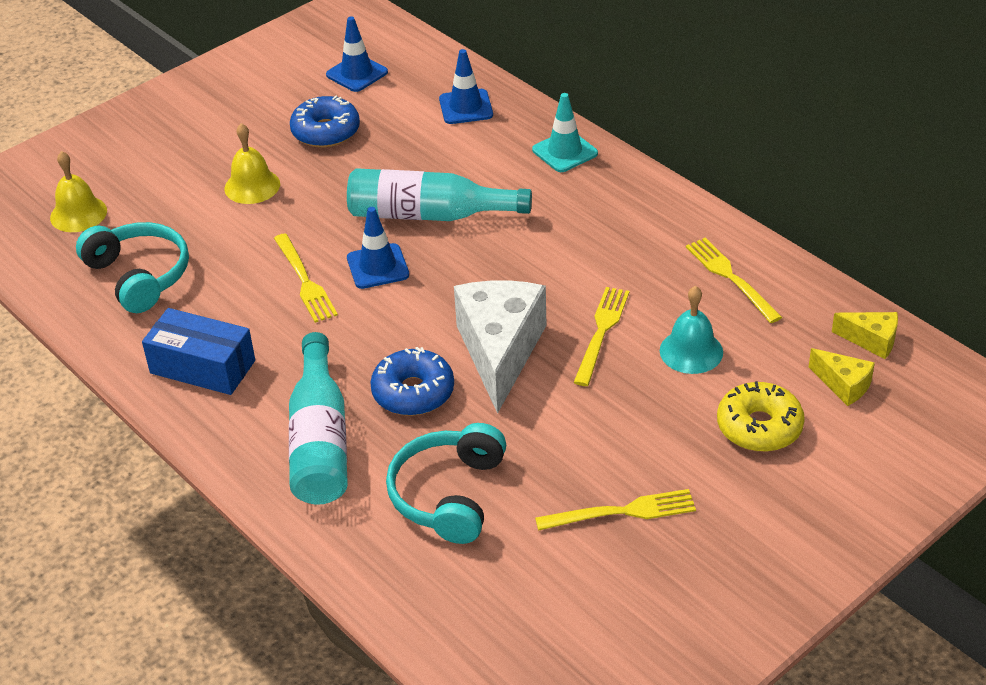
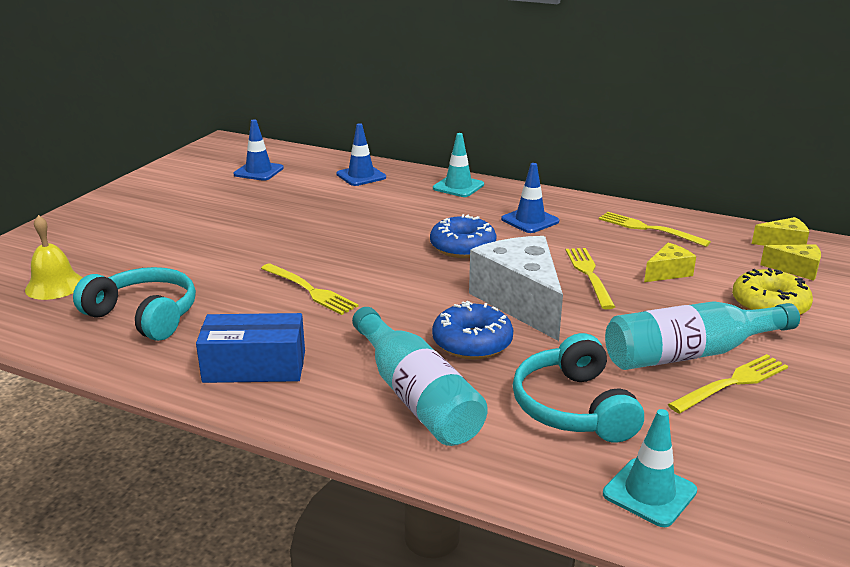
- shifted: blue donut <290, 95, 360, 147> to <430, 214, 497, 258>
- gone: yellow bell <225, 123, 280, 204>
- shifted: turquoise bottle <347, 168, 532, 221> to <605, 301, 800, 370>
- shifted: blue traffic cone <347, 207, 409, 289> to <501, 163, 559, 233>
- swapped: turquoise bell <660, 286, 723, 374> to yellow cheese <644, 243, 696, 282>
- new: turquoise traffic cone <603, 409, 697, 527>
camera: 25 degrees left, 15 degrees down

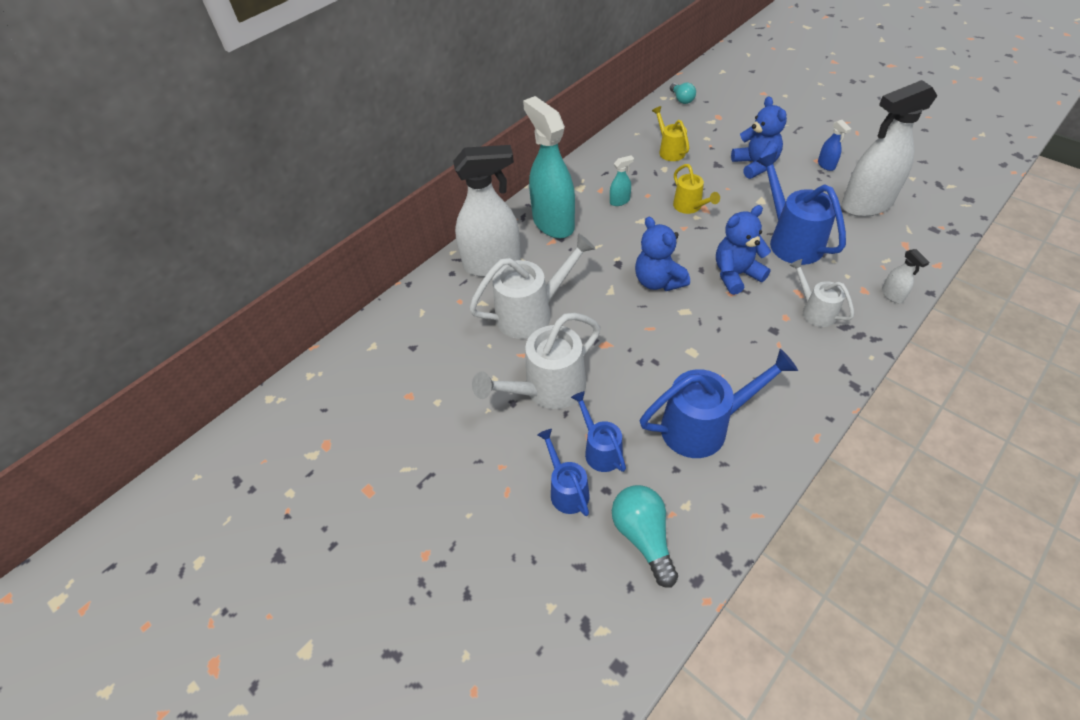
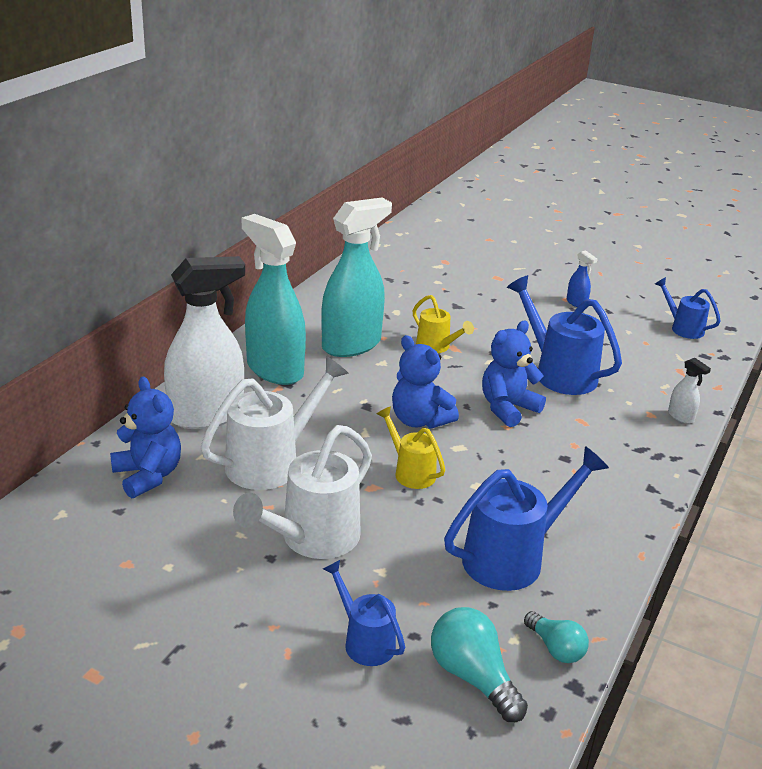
- gone: white spray bottle <841, 80, 937, 217>
- shifted: turquoise light bulb <670, 83, 696, 104> to <524, 611, 589, 663>
- shifted: blue teddy bear <731, 96, 787, 179> to <110, 377, 181, 498>
- shifted: yellow watering can <652, 106, 689, 161> to <377, 406, 445, 489>
- scaled: turquoise spray bottle <610, 155, 634, 206> = <321, 198, 392, 357> x2.46
- gone: white watering can <790, 259, 854, 327>
- shifted: blue watering can <571, 391, 626, 472> to <655, 277, 721, 339>
camera: 20 degrees left, 20 degrees down

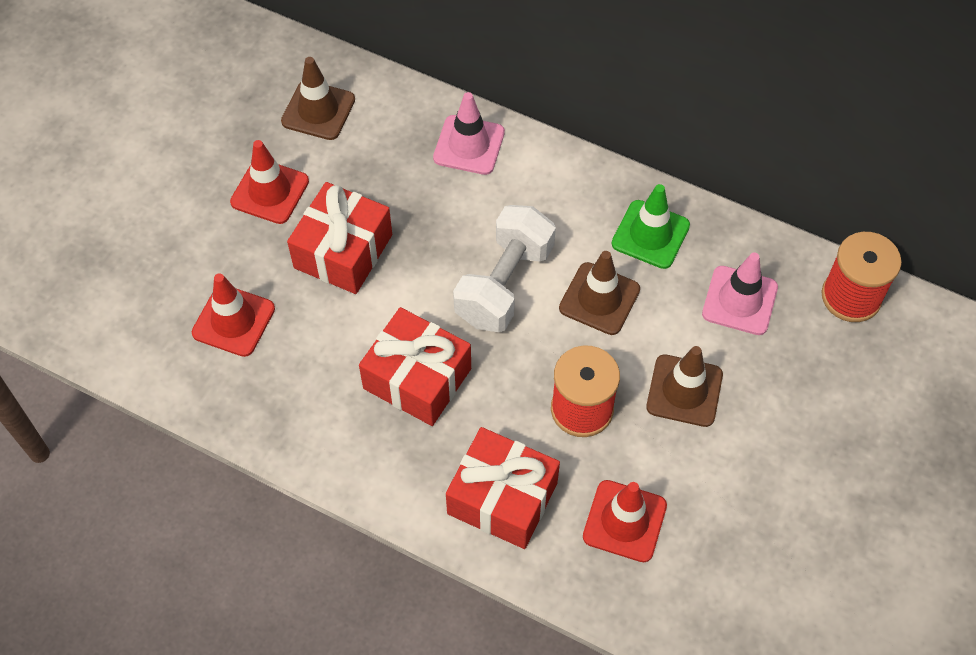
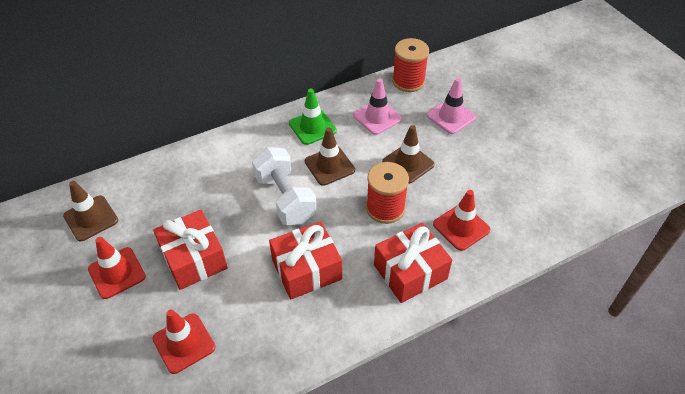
- shifted: pink traffic cone <433, 92, 505, 175> to <427, 78, 476, 134>
camera: 55 degrees left, 10 degrees down

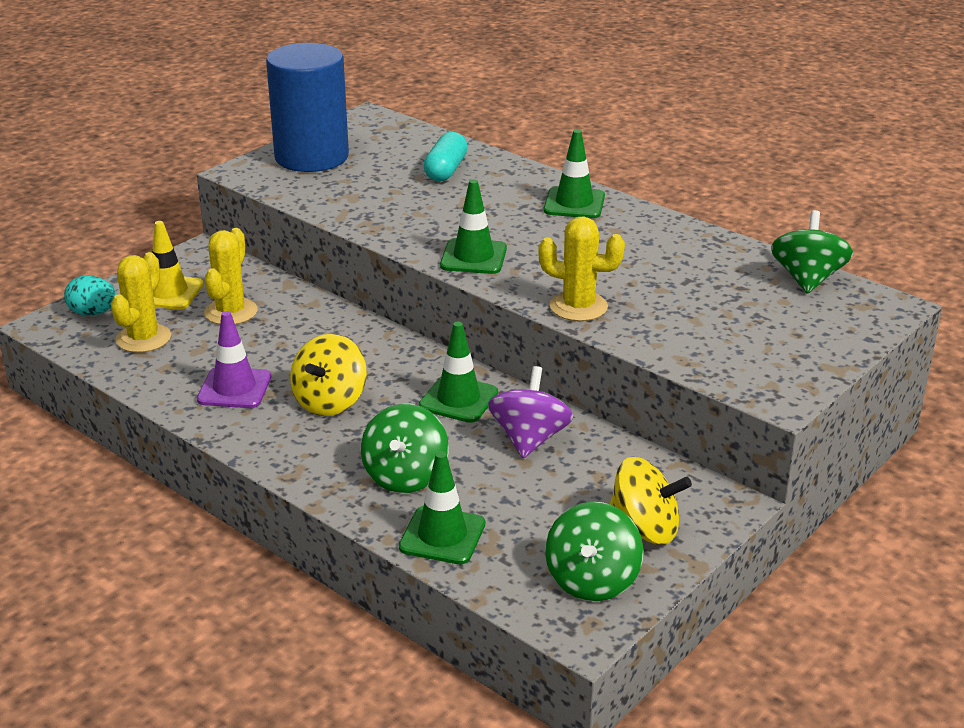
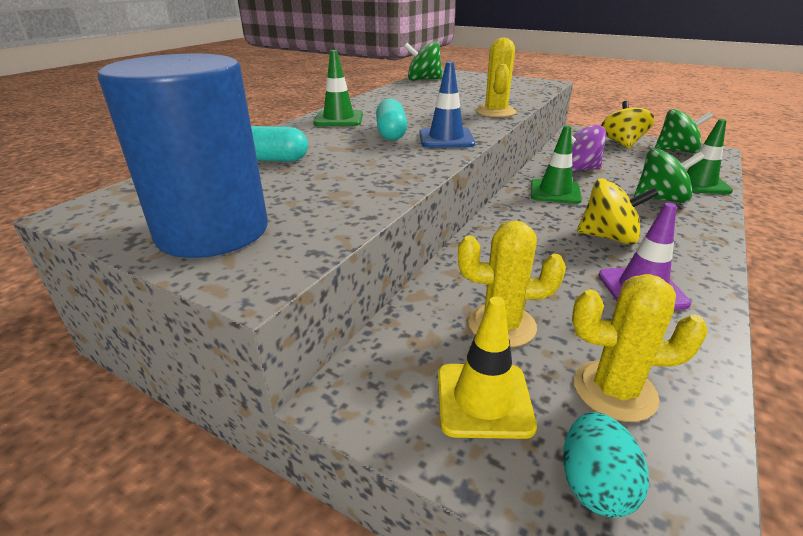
- repainted: green traffic cone <440, 179, 507, 274> to blue traffic cone <419, 62, 475, 148>
- new: turquoise capsule <376, 98, 407, 141>
camera: 100 degrees left, 0 degrees up

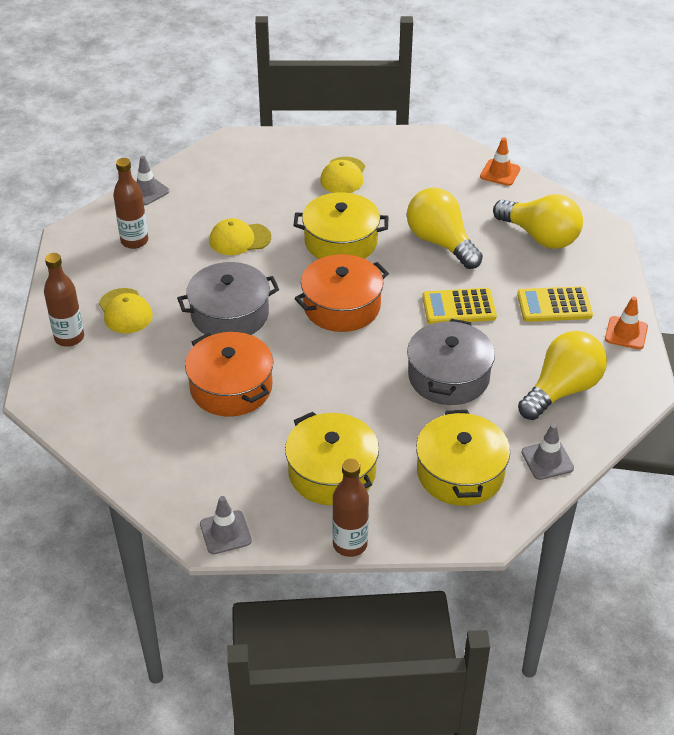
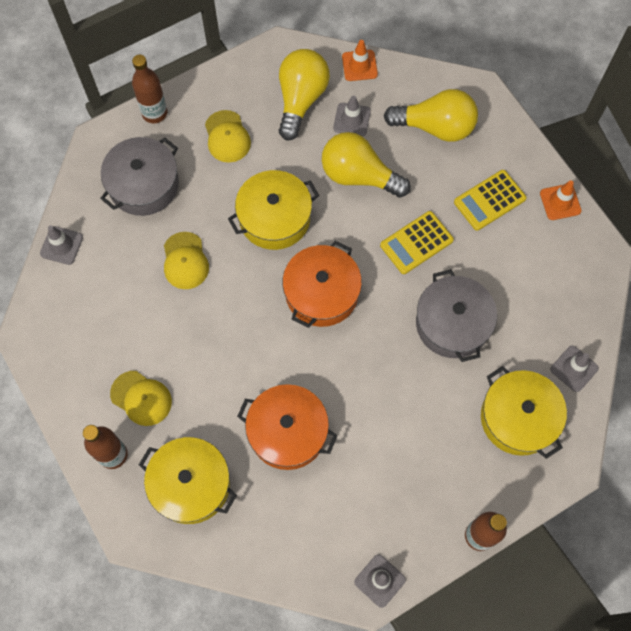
- shifted: brown bottle <113, 158, 148, 249> to <132, 55, 167, 124>
- rotated: yellow cap <210, 218, 271, 255> = <164, 232, 209, 289> 60 degrees counterclockwise
- shifted: grey pot <177, 262, 279, 335> to <100, 137, 179, 216>
- shifted: yellow light bulb <518, 331, 607, 420> to <279, 49, 330, 140>
- shifted: yellow pot <285, 412, 379, 505> to <139, 437, 237, 524>
- new: grey traffic cone <333, 95, 371, 136>
camera: 30 degrees left, 25 degrees up

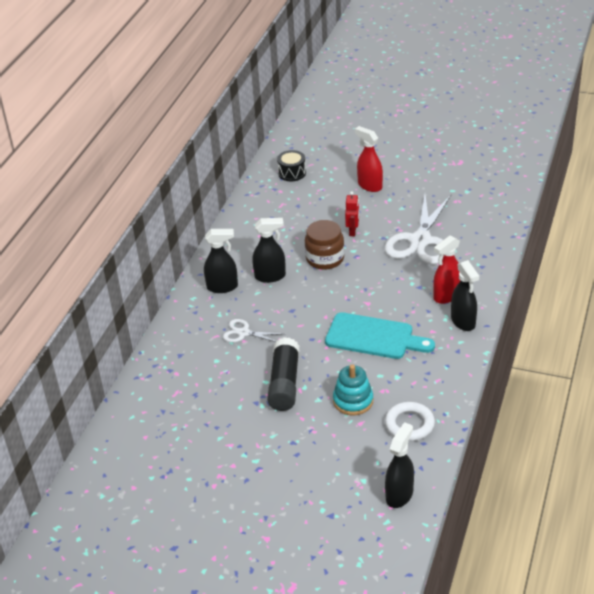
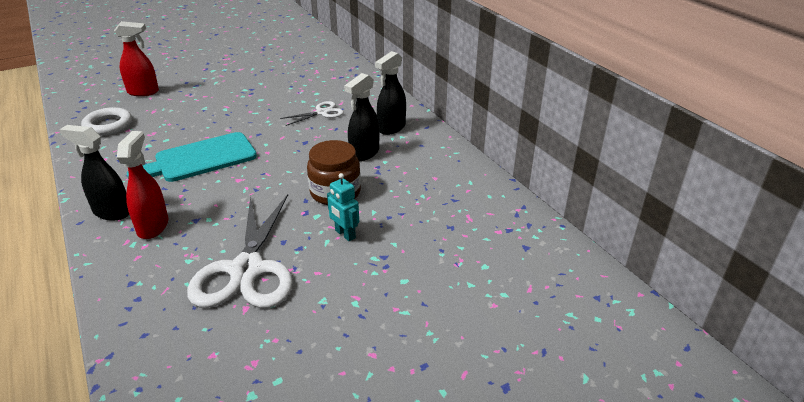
- shifted: red spray bottle <355, 126, 383, 192> to <114, 21, 159, 96>
- gone: black drum <277, 150, 306, 181>
- repainted: red robot <345, 191, 359, 236> to turquoise robot <327, 173, 359, 241>
- rotated: white scissors <385, 195, 451, 264> = <187, 194, 293, 308> 150 degrees counterclockwise
- gone: black glue stick <267, 337, 299, 411>
- gone: turquoise stacking toy <333, 365, 373, 416>
- gone: black spray bottle <385, 422, 414, 508>
camera: 130 degrees right, 5 degrees down

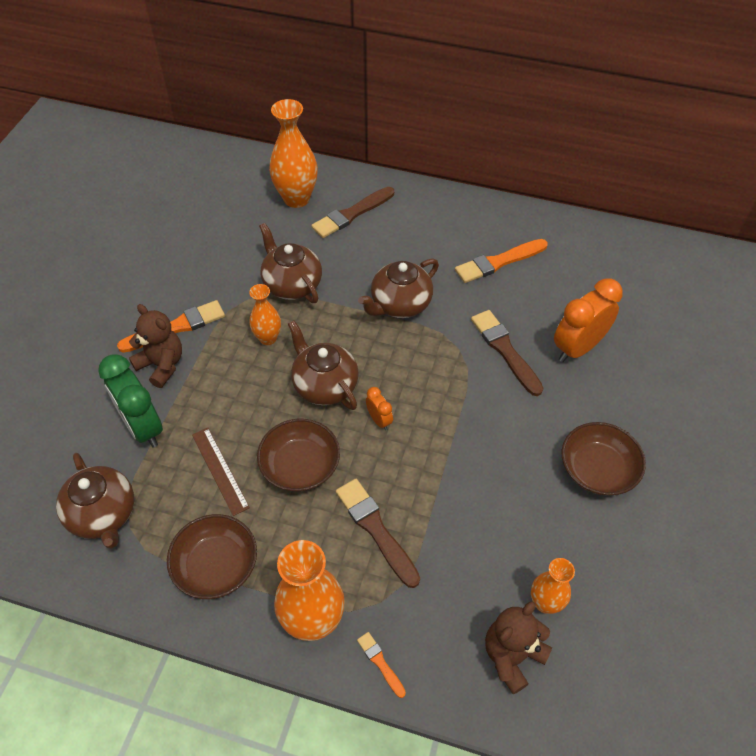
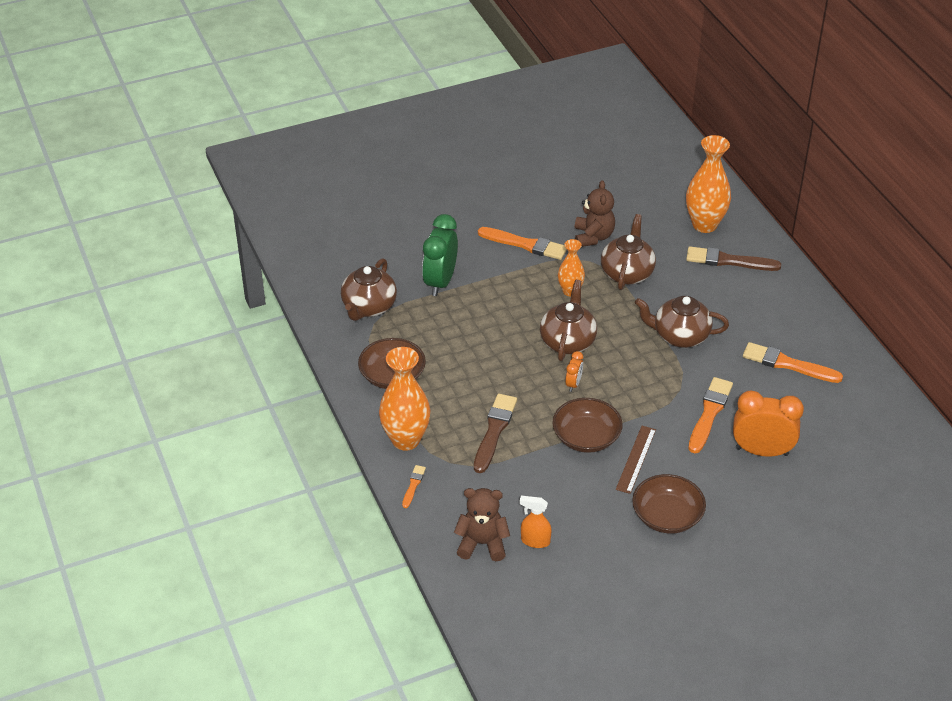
- shifted: brown teddy bear <129, 304, 182, 388> to <575, 180, 615, 247>
- repainted: brown brush <471, 310, 543, 396> to orange brush <688, 377, 733, 453>
- shifted: brown bowl <257, 419, 340, 491> to <552, 398, 623, 453>
- shifted: brown ruler <192, 428, 250, 516> to <616, 426, 656, 494>
- swapped: orange vase <531, 558, 575, 614> to orange spray bottle <519, 496, 552, 548>
camera: 50 degrees right, 10 degrees down

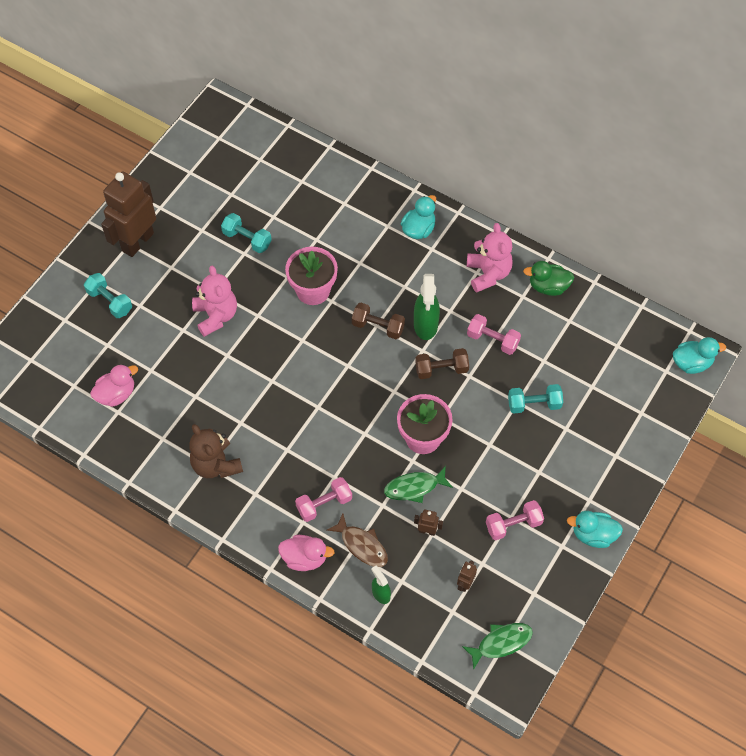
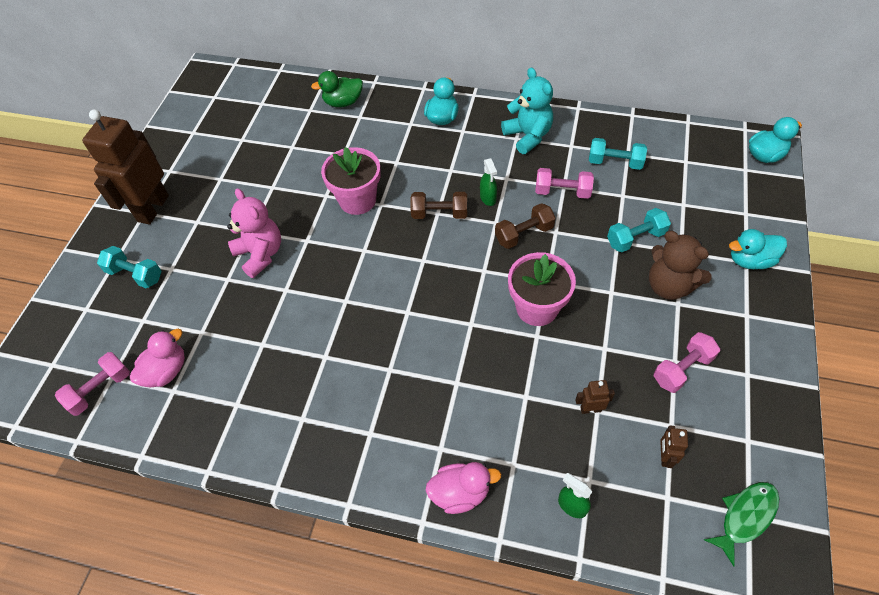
- shifted: turquoise dumbbell <221, 213, 272, 253> to <589, 138, 647, 170>
- repainted: pink teddy bear <467, 223, 513, 293> to turquoise teddy bear <501, 68, 553, 154>
- shifted: green duck <523, 261, 574, 296> to <311, 71, 363, 107>
- scaled: green spray bottle <414, 274, 440, 340> = <480, 158, 497, 206> x0.57
- shifted: brown teddy bear <189, 424, 243, 478> to <649, 231, 712, 300>
- gone: green fish <384, 466, 453, 503>
- shifted: pink dumbbell <295, 477, 352, 522> to <55, 352, 130, 416>
- shifted: turquoise duck <567, 511, 623, 548> to <729, 229, 787, 269>
- gone: brown fish <327, 514, 388, 567>
camera: 15 degrees left, 5 degrees down

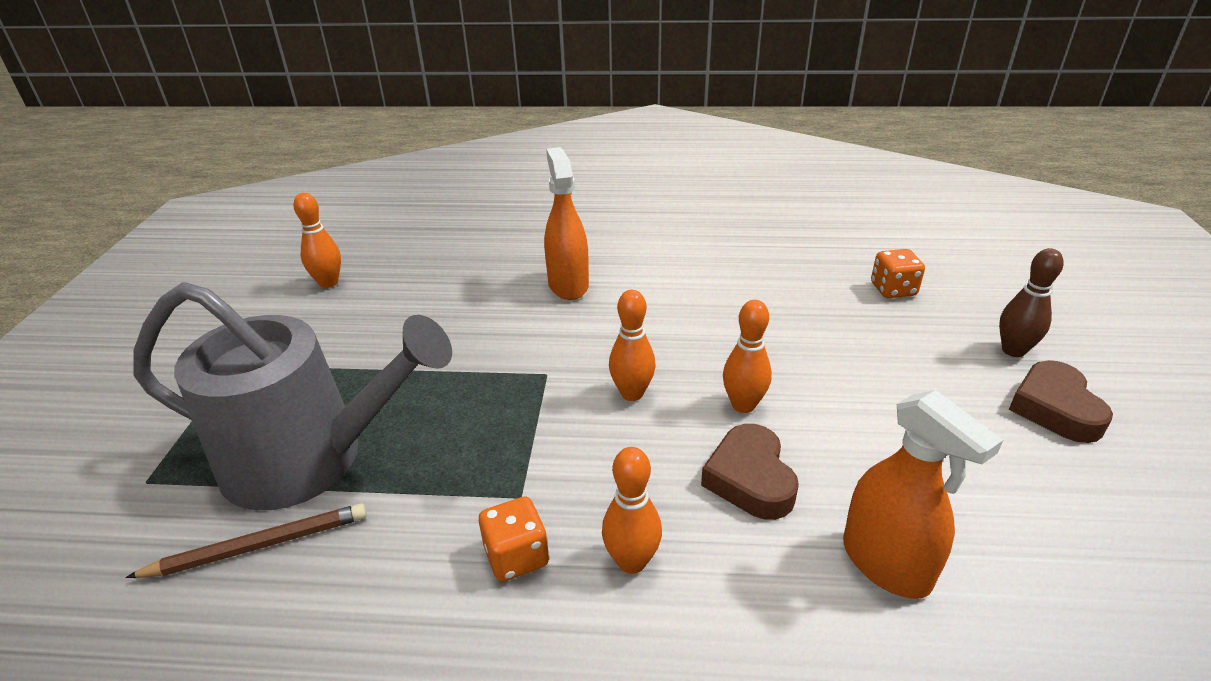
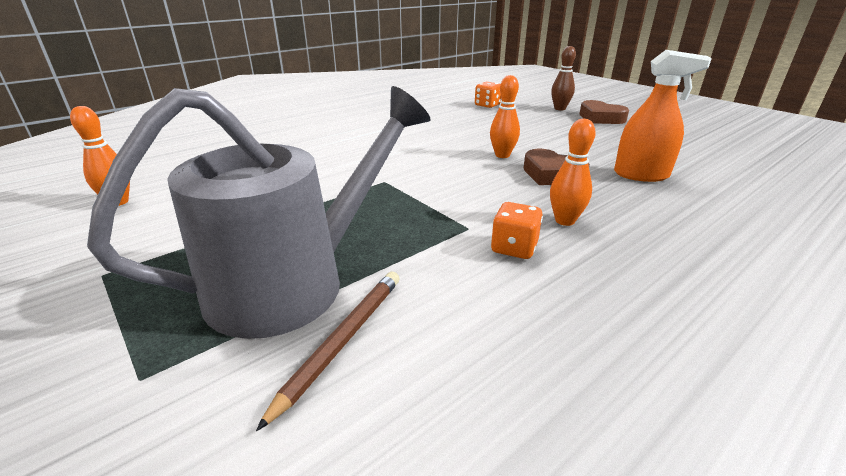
- gone: orange spray bottle <544, 147, 589, 300>
- gone: orange bowling pin <609, 290, 656, 401>
camera: 45 degrees left, 5 degrees down

